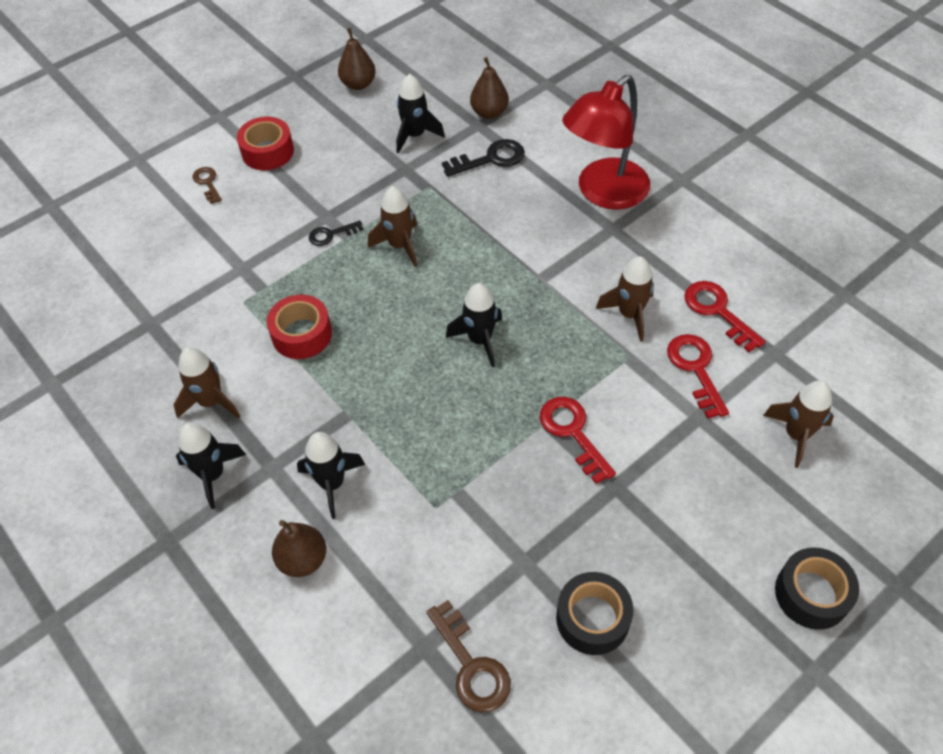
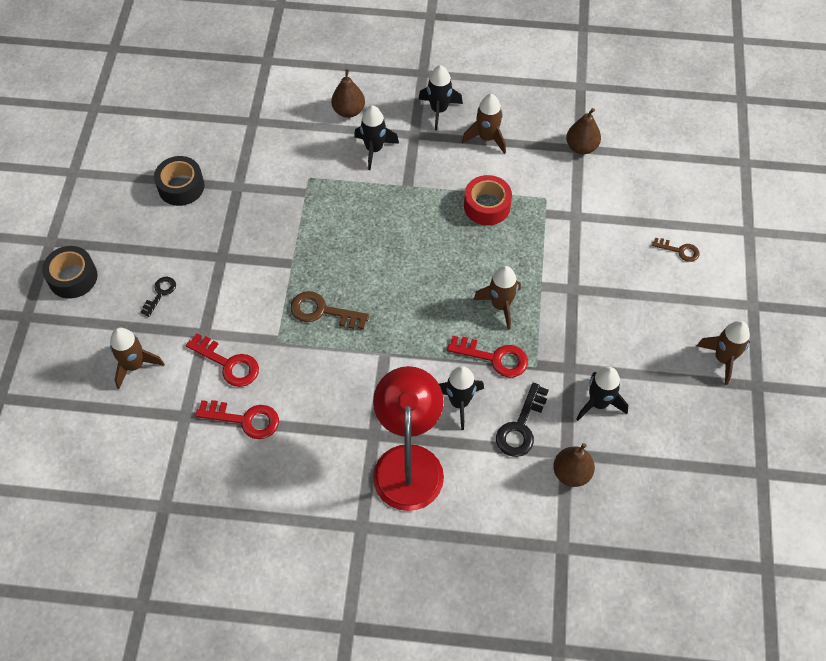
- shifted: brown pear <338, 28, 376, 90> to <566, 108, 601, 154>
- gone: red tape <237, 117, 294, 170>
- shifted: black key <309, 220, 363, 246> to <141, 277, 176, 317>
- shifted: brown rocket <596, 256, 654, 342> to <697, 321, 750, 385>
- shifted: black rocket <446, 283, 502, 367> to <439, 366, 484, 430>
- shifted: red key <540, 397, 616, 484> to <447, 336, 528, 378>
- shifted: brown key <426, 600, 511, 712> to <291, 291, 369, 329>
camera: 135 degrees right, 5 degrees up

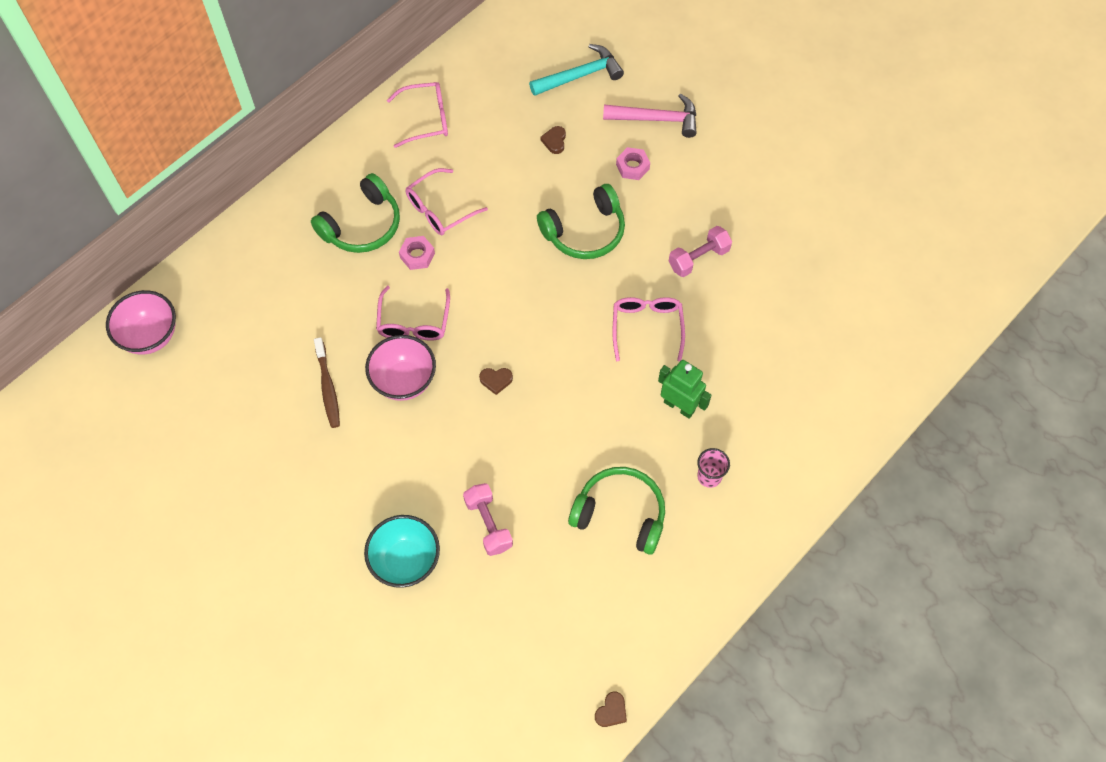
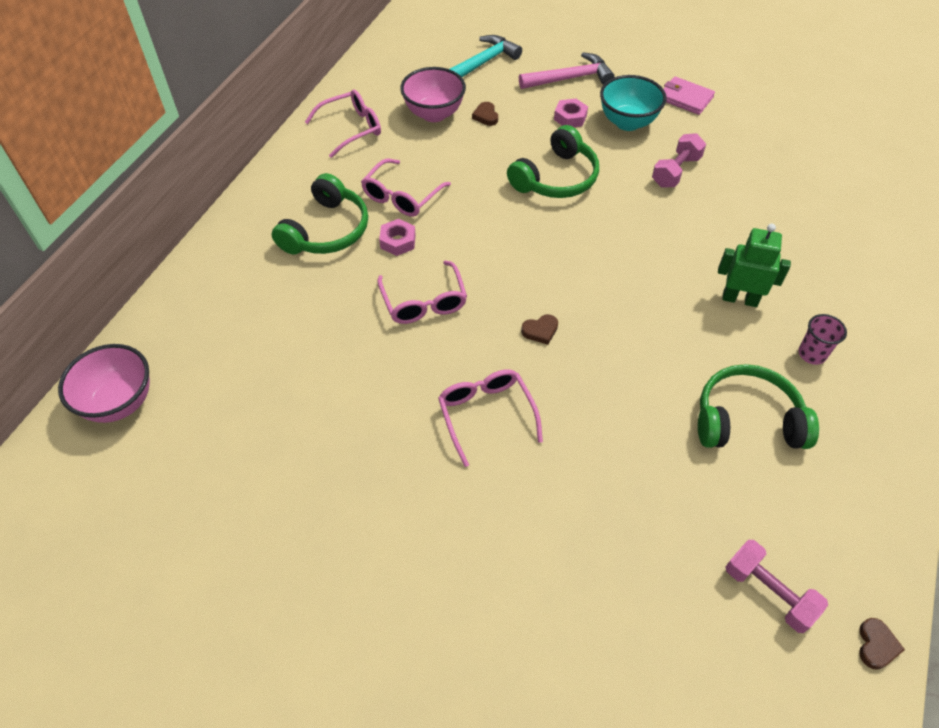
- shifted: pink glasses <613, 297, 685, 361> to <438, 369, 543, 467>
- shifted: pink bowl <365, 335, 436, 401> to <400, 67, 466, 122>
- gone: brown toothbrush <314, 337, 340, 428>
- shifted: pink dumbbell <463, 483, 513, 556> to <725, 540, 828, 633>
- shifted: turquoise bowl <364, 515, 440, 588> to <600, 75, 667, 131>
- new: pink wallet <664, 76, 715, 115>
camera: 20 degrees left, 10 degrees down

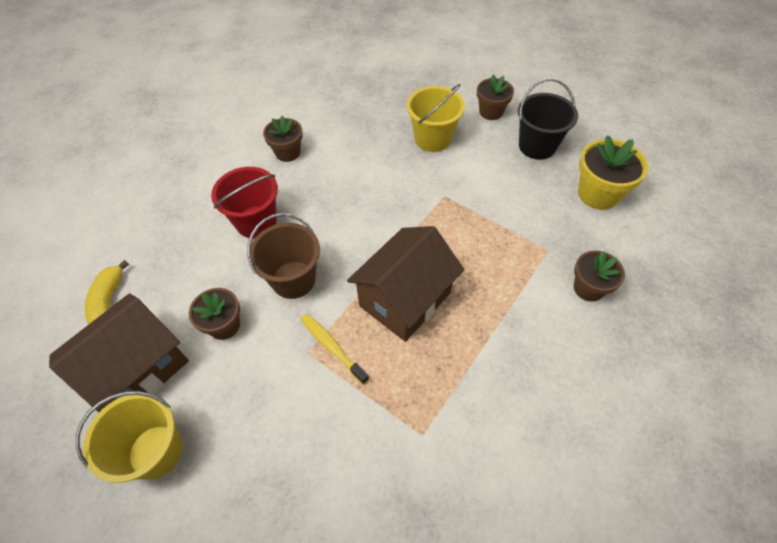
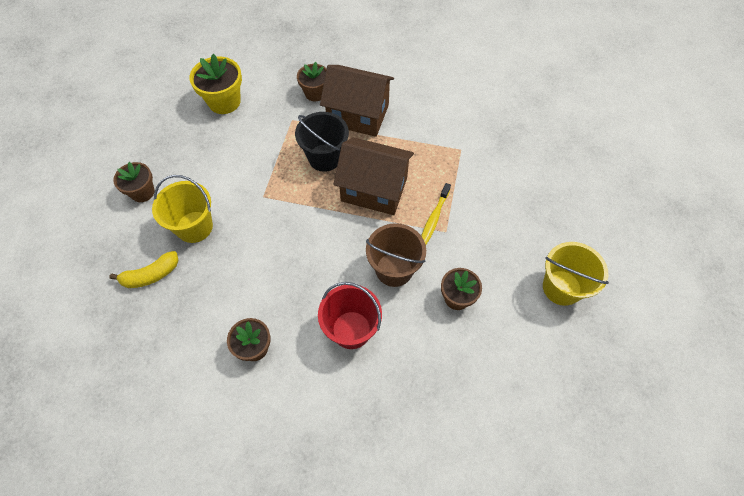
- shifted: black bucket <518, 79, 578, 160> to <295, 112, 349, 172>
- shifted: yellow banana <85, 260, 129, 324> to <109, 251, 179, 288>
- shifted: brown house <49, 293, 189, 412> to <320, 65, 394, 137>
camera: 115 degrees left, 5 degrees up

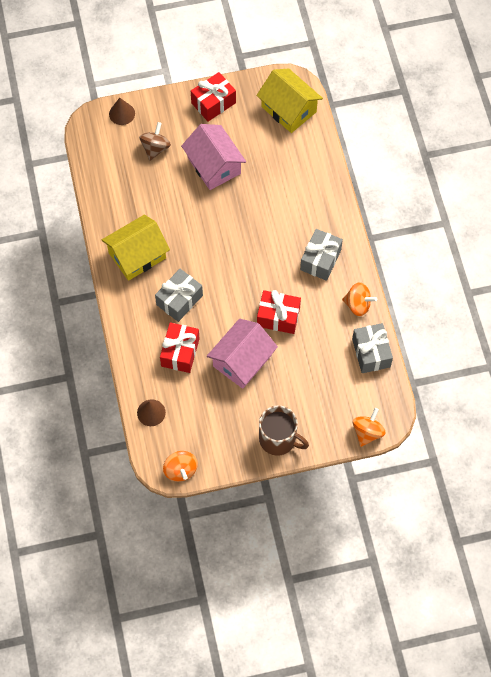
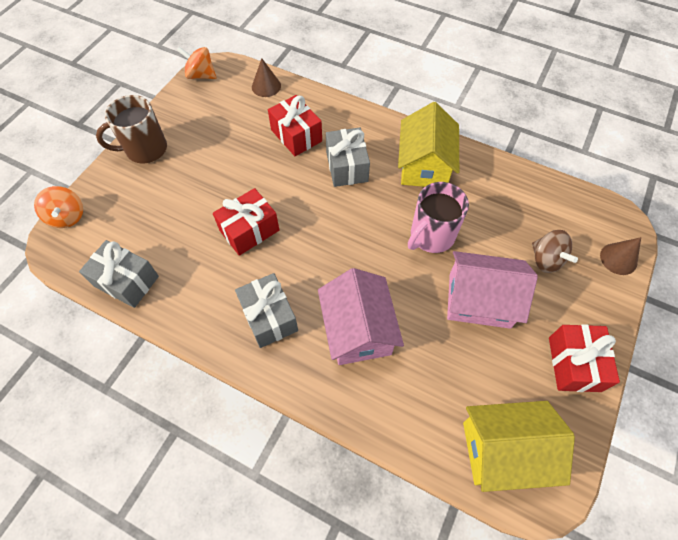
- gone: orange spinning top <342, 282, 377, 316>
- shifted: pink house <207, 319, 278, 389> to <318, 268, 404, 365>
- new: pink mug <408, 182, 469, 253>
camera: 130 degrees right, 5 degrees down

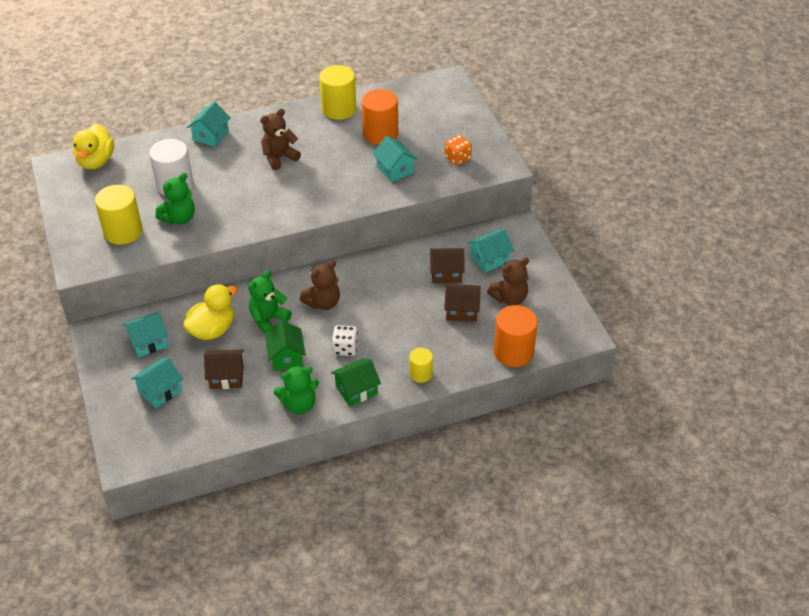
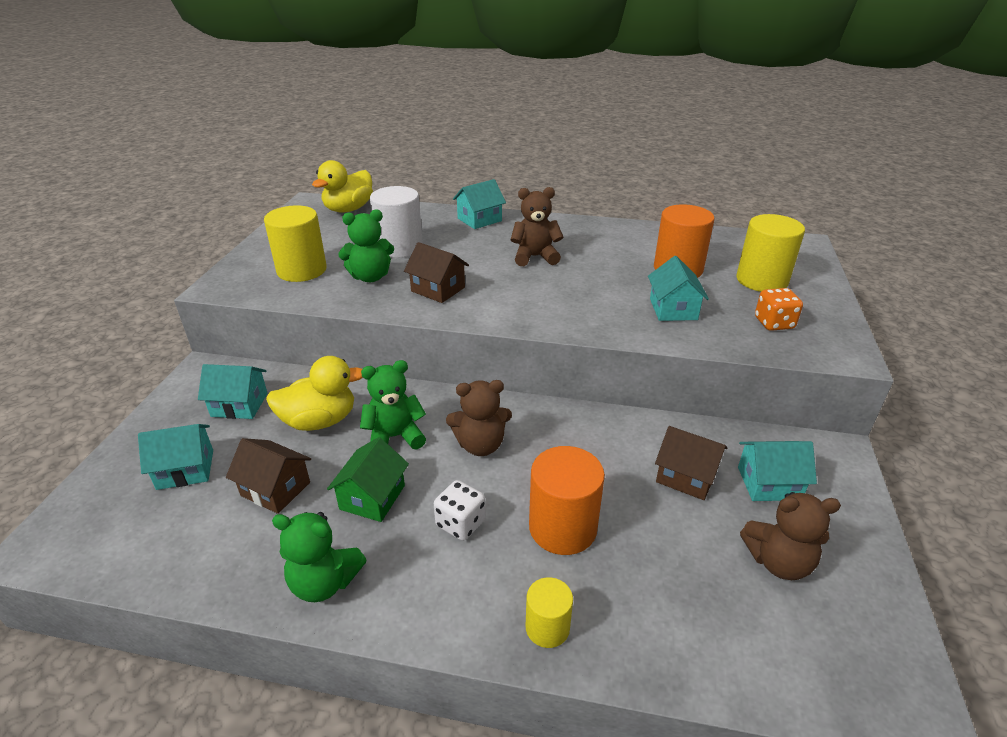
- shifted: yellow cylinder <319, 65, 356, 120> to <736, 214, 805, 292>
- shifted: brown house <444, 284, 481, 322> to <404, 242, 469, 303>
- shifted: orange cylinder <494, 305, 538, 367> to <529, 446, 605, 555>
- gone: green house <331, 358, 381, 407>
camera: 30 degrees right, 10 degrees down

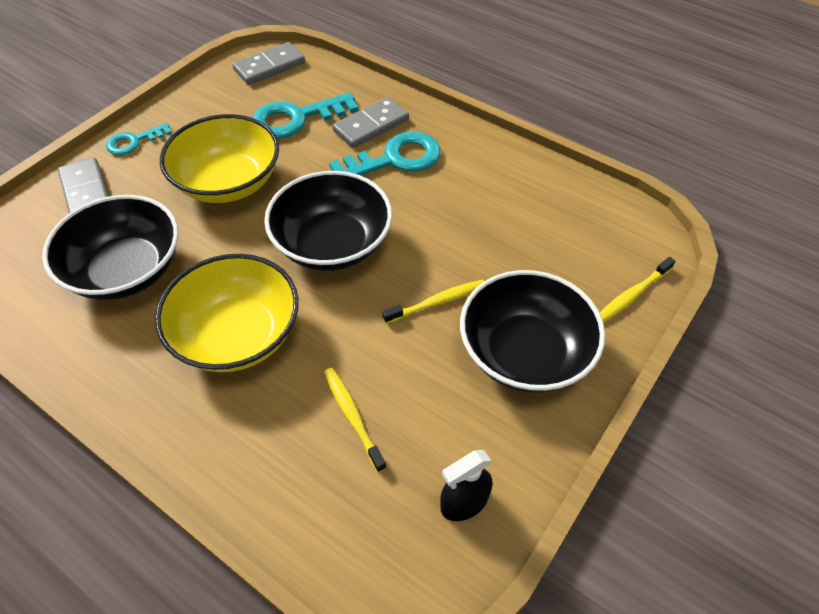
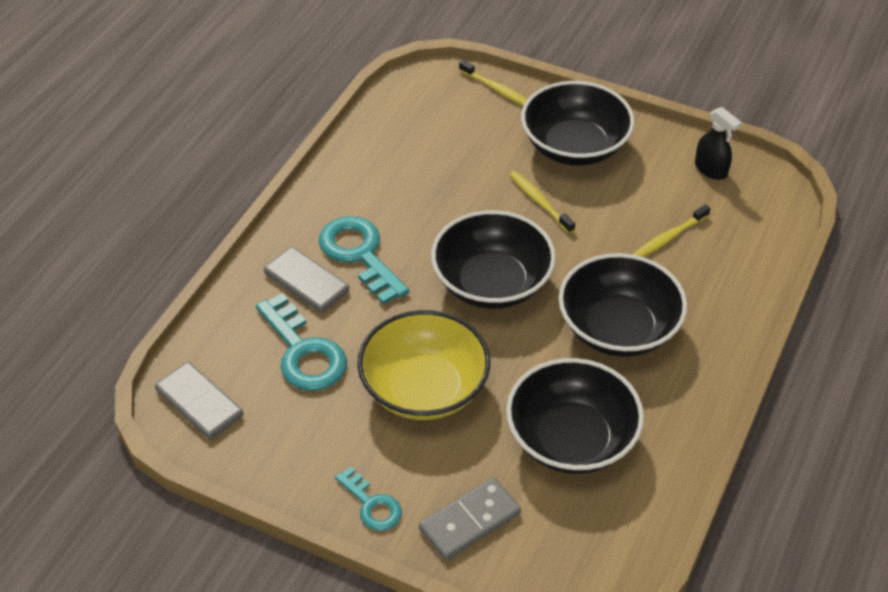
- repainted: yellow bowl <155, 254, 299, 372> to black bowl <559, 253, 687, 357>
camera: 100 degrees left, 5 degrees down

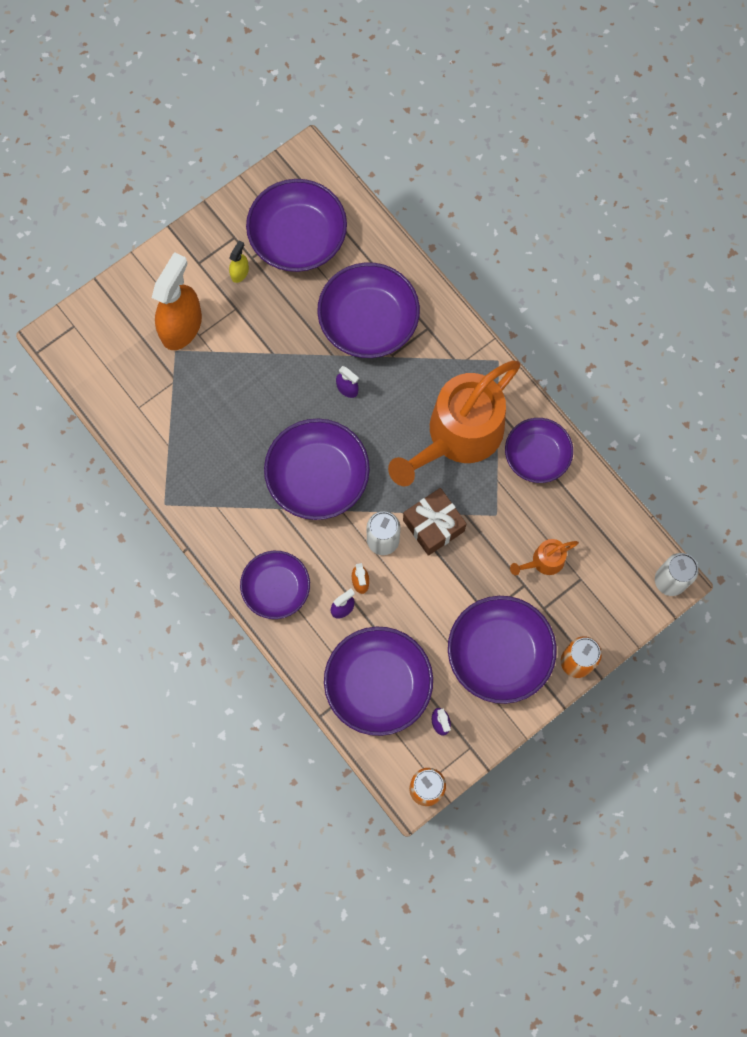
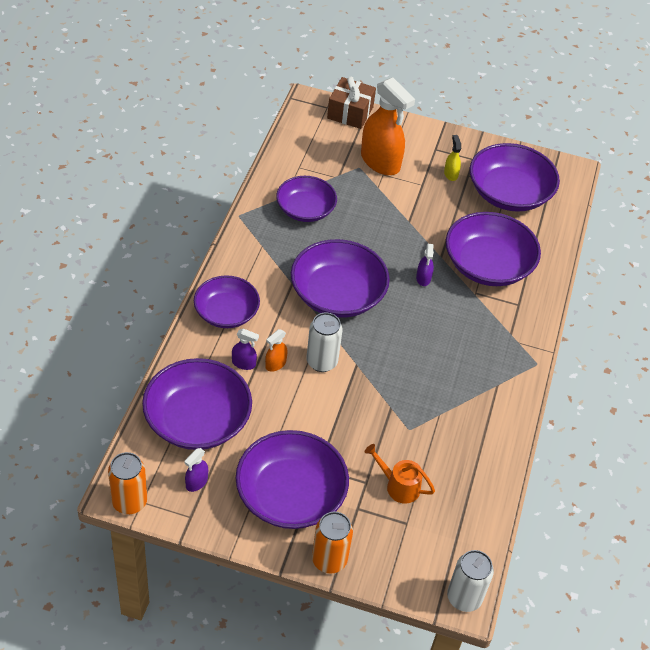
- rotated: yellow spray bottle <229, 240, 249, 283> = <444, 135, 461, 181> 90 degrees counterclockwise
- rotated: orange spray bottle <152, 252, 202, 350> = <361, 77, 415, 175> 60 degrees clockwise
- gone: orange watering can <388, 361, 520, 486>
- shifted: purple bowl <505, 418, 573, 483> to <276, 176, 337, 222>
- shifted: brown gift <403, 488, 467, 556> to <327, 77, 376, 129>
camera: 50 degrees right, 25 degrees down

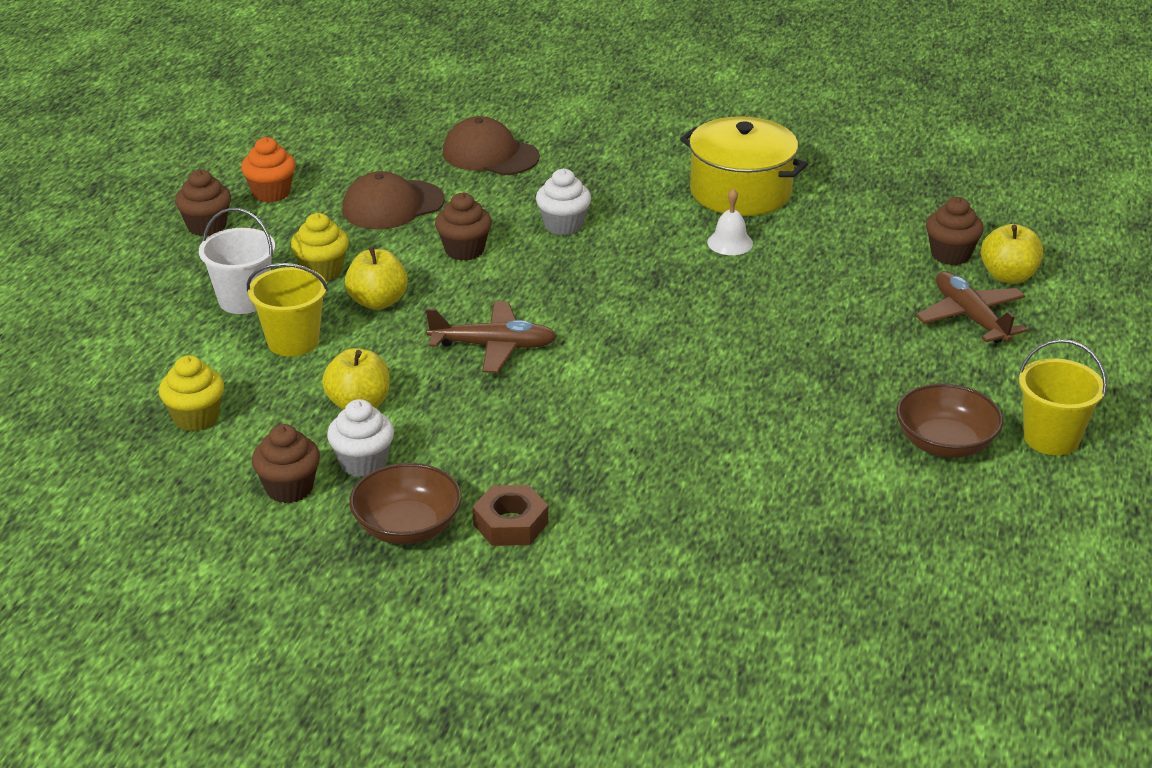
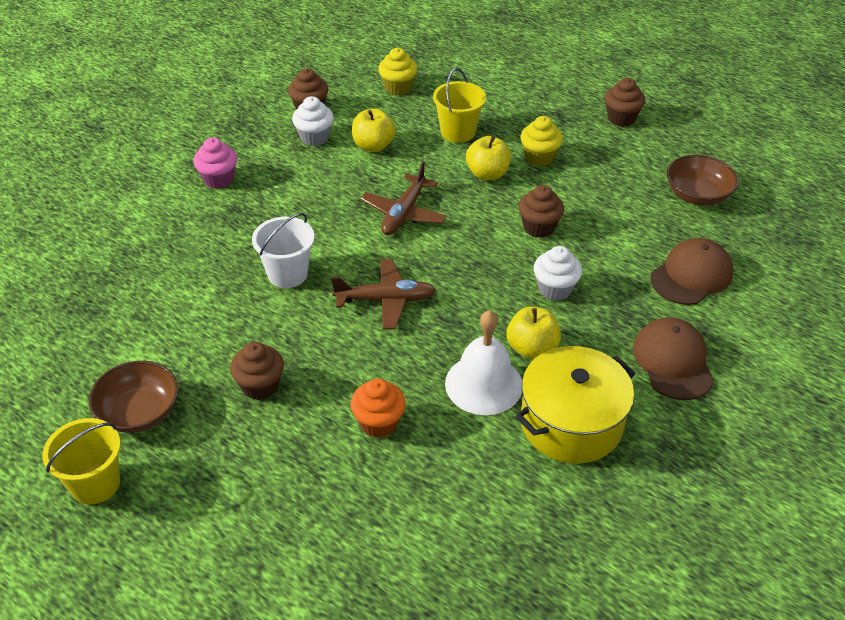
- shifted: orange cupcake <241, 137, 296, 203> to <350, 379, 406, 438>
- shifted: brown cap <342, 171, 445, 229> to <633, 318, 714, 400>
- scaled: white bell <707, 188, 753, 255> = <445, 310, 522, 415> x1.82
- shifted: brown cupcake <926, 197, 984, 265> to <230, 342, 284, 400>
- shifted: white bucket <199, 208, 275, 314> to <252, 213, 314, 288>
- shifted: yellow apple <981, 224, 1043, 283> to <506, 307, 561, 359>
- shifted: brown plane <916, 271, 1027, 343> to <331, 259, 436, 329>
- shifted: brown bowl <349, 463, 462, 544> to <667, 155, 739, 206>
- swapped: brown nut <473, 485, 548, 546> to pink cupcake <193, 137, 237, 189>
camera: 110 degrees right, 10 degrees up

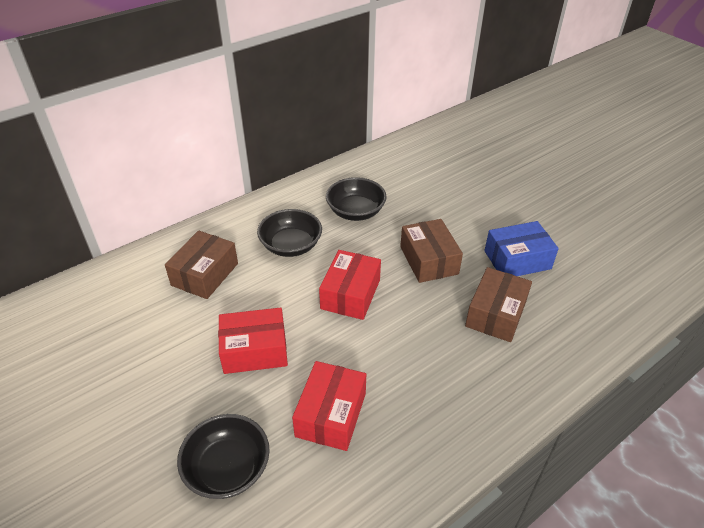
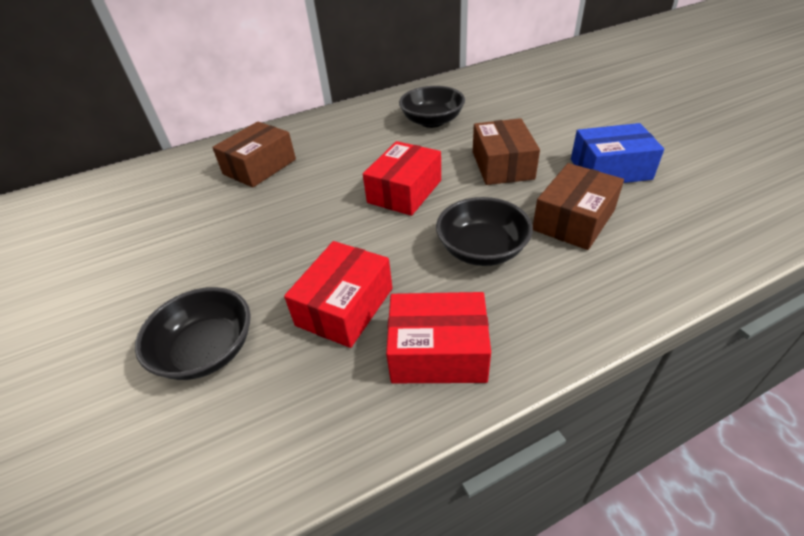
- shifted: black bowl <257, 209, 322, 257> to <436, 197, 533, 266>
- shifted: red box <218, 308, 288, 374> to <386, 292, 491, 383>
camera: 15 degrees right, 0 degrees up

